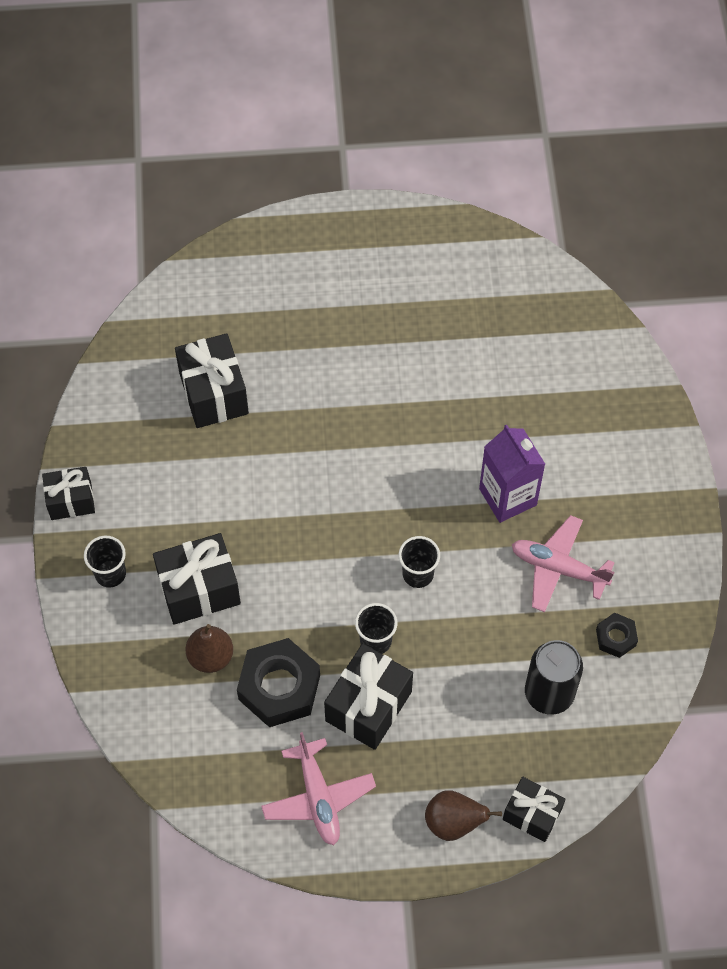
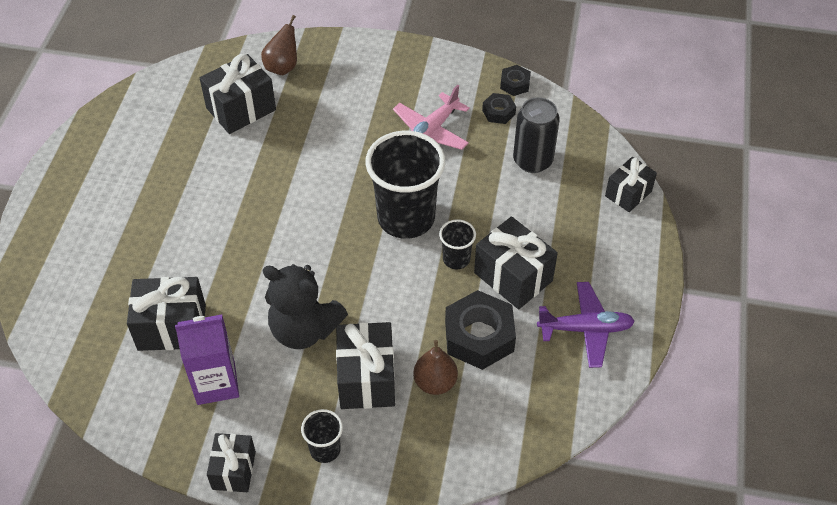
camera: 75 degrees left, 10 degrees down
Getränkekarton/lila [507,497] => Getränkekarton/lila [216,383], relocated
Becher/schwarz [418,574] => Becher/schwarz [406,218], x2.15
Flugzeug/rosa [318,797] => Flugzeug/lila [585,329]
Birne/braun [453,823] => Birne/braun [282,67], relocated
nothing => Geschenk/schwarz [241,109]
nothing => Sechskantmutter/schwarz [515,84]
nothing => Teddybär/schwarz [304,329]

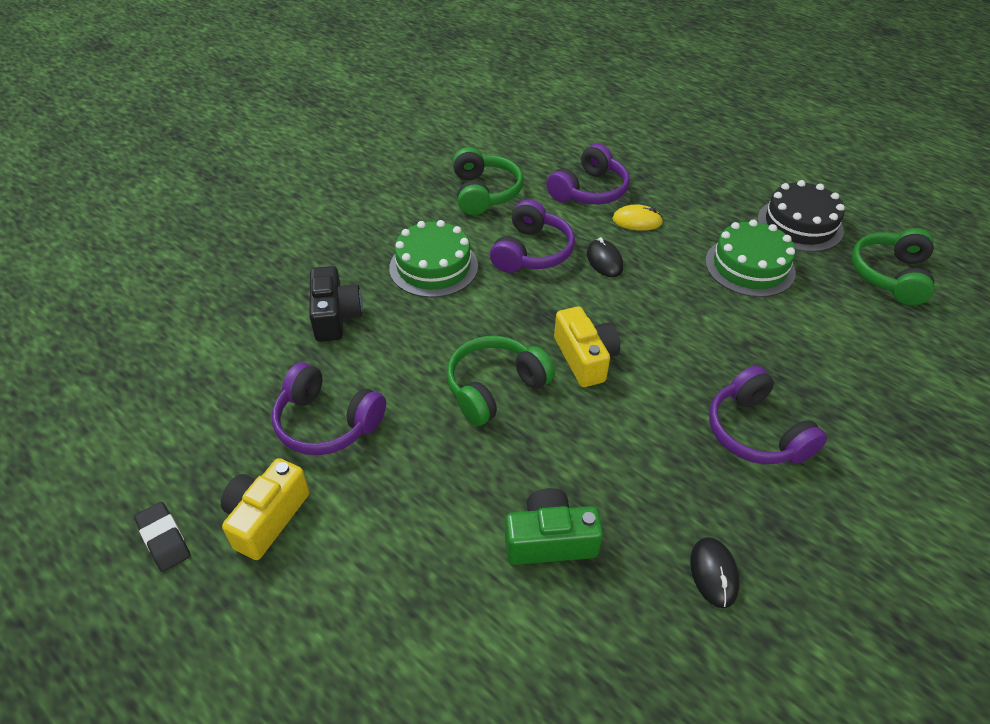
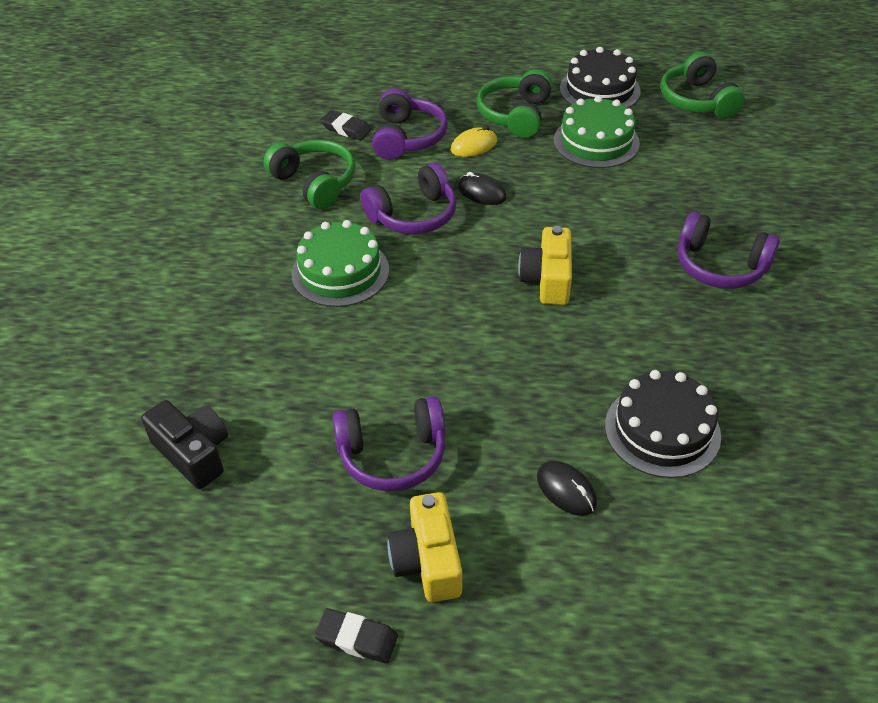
camera: 35 degrees left, 0 degrees up
Kopfhörer/lila [531,252] => Kopfhörer/lila [413,215], 75 degrees clockwise
Kamera/schwarz [335,316] => Kamera/schwarz [193,453], relocated
Kamera/gelb [585,358] => Kamera/gelb [547,279], 120 degrees counterclockwise
Kopfhörer/grün [495,388] => Kopfhörer/grün [516,115], relocated
Kamera/grün [550,540] => Kuchen/schwarz [662,430]
Computermaus/schwarz [713,573] => Computermaus/schwarz [566,490], relocated
nothing => Radiergummi/schwarz [346,129]

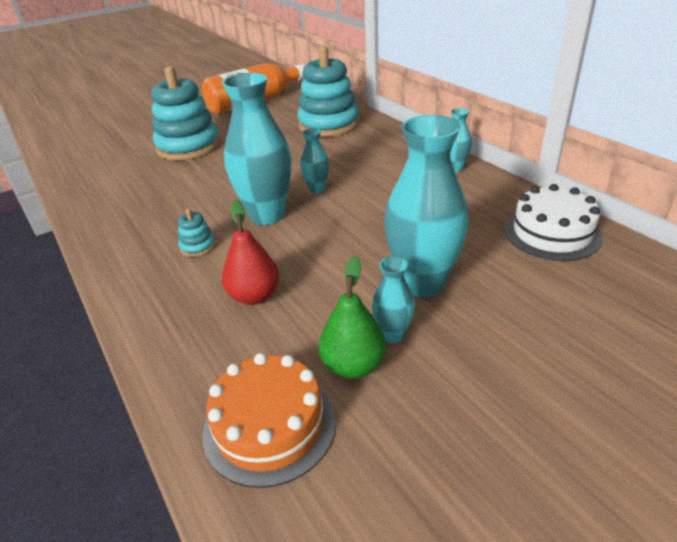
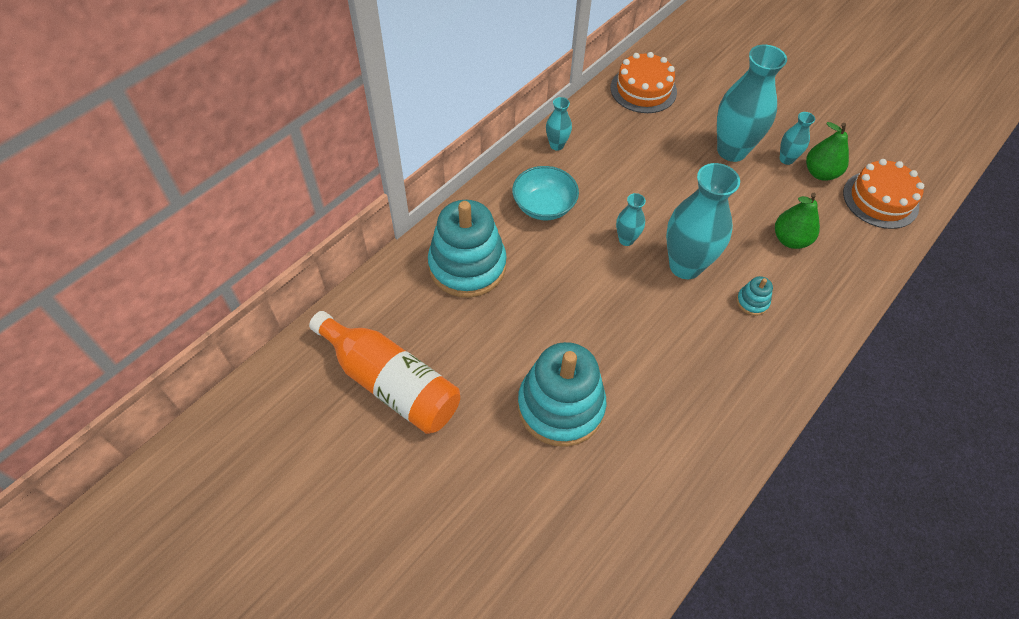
camera: 110 degrees left, 20 degrees up
Kuchen/weiß [552,233] => Kuchen/orange [643,89]
Birne/rot [254,296] => Birne/grün [790,240]
nothing => Schüssel/türkis [544,206]

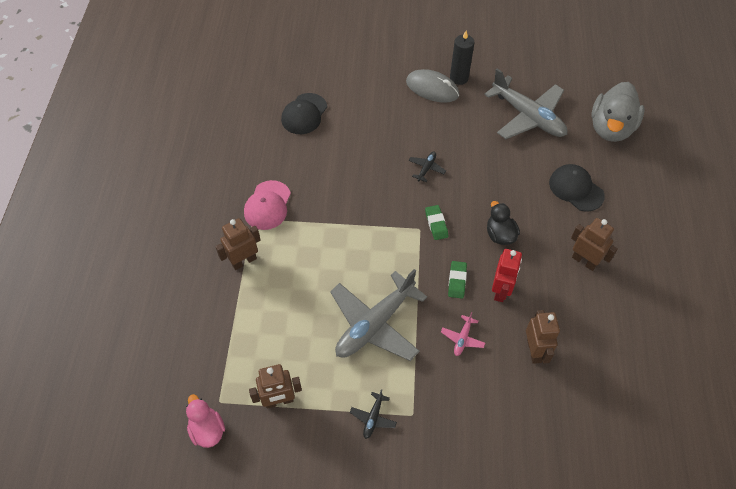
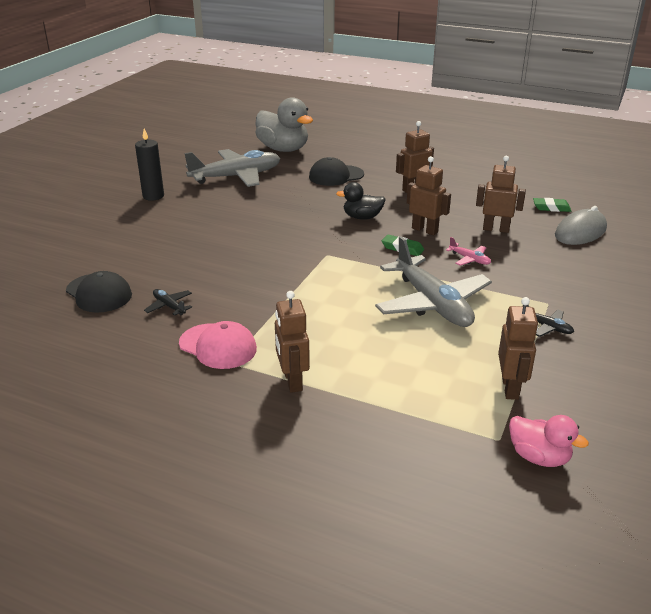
camera: 70 degrees left, 25 degrees down
Computermaus/grau [432,88] => Computermaus/grau [580,232], relocated
Flugzeug/schwarz [426,168] => Flugzeug/schwarz [169,306], relocated
Radiergummi/grün [436,224] => Radiergummi/grün [551,208], relocated
Roboter/rot [501,291] => Roboter/braun [425,230]
Ente/rosa [207,430] => Ente/rosa [539,457], 135 degrees counterclockwise

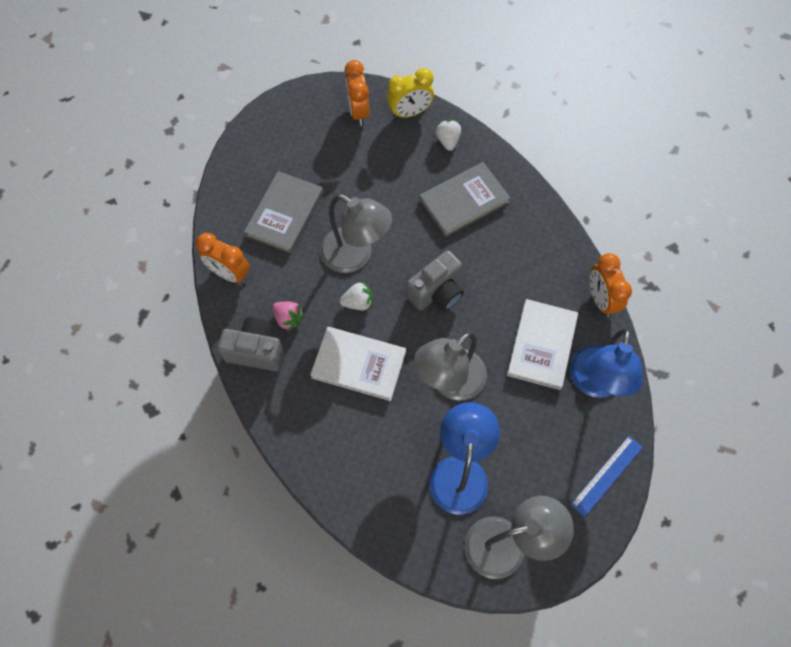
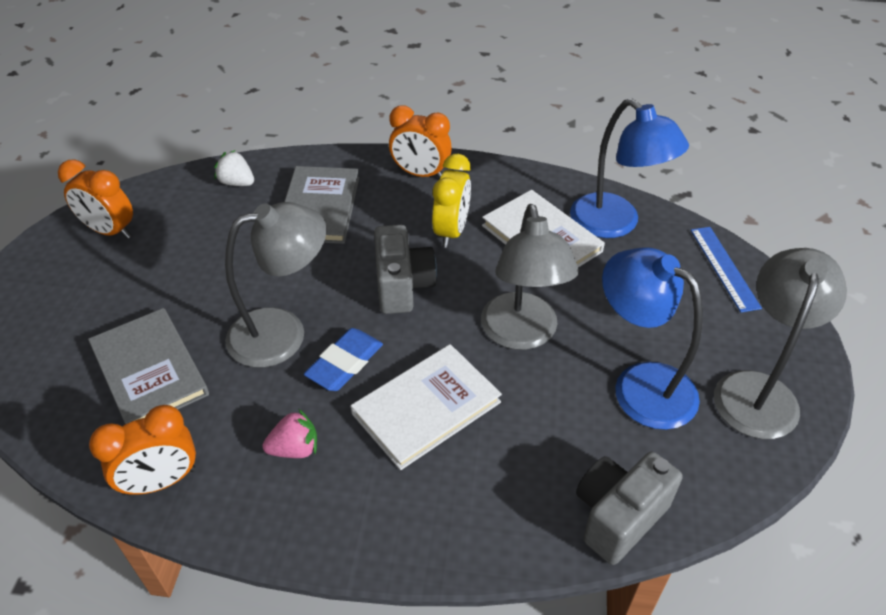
camera: 55 degrees left, 20 degrees down
Wecker/gelb [410,113] => Wecker/gelb [451,232], relocated
Wecker/orange [600,299] => Wecker/orange [420,174], relocated
Erdbeere/weiß [358,302] => Radiergummi/blau [345,363]
Kamera/grau [256,351] => Kamera/grau [618,516], relocated

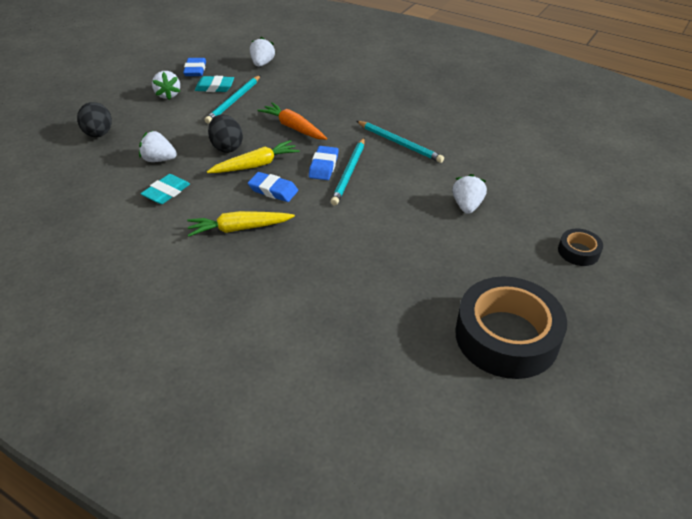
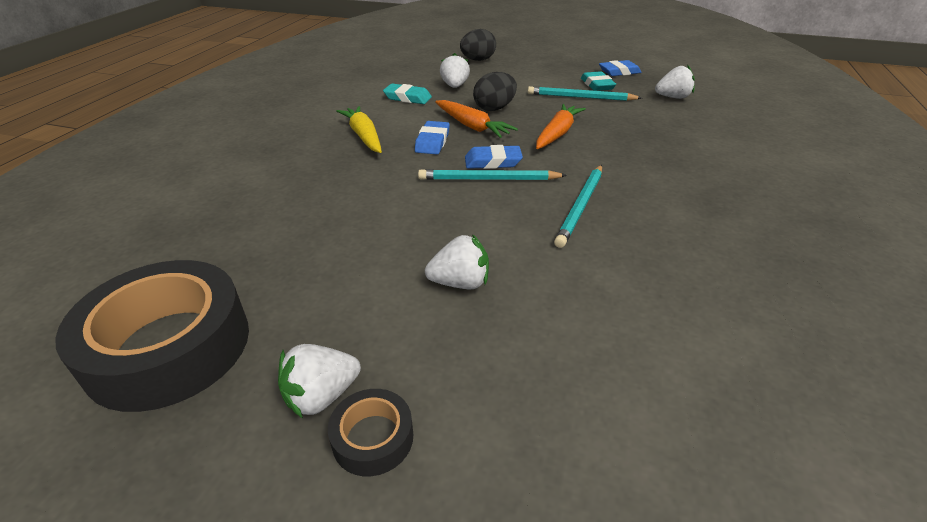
camera: 75 degrees right, 5 degrees down
Erdbeere/weiß [168,95] => Erdbeere/weiß [321,396], relocated
Karotte/gelb [256,165] => Karotte/orange [472,126]

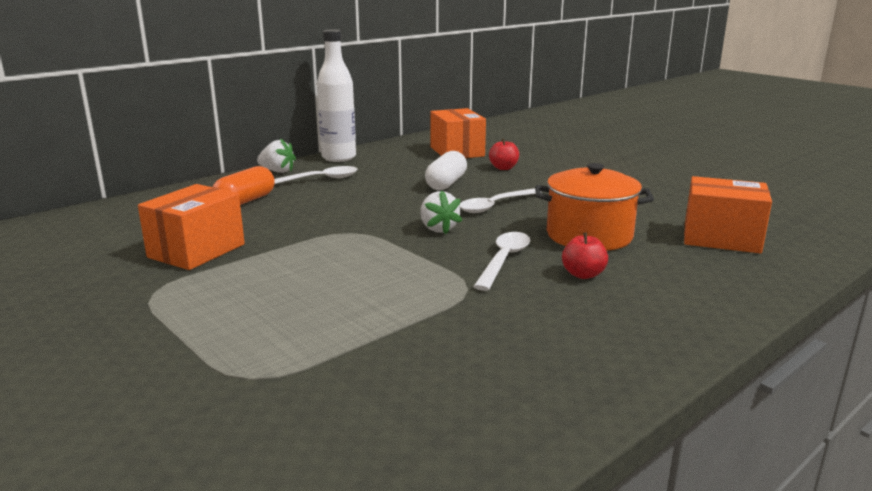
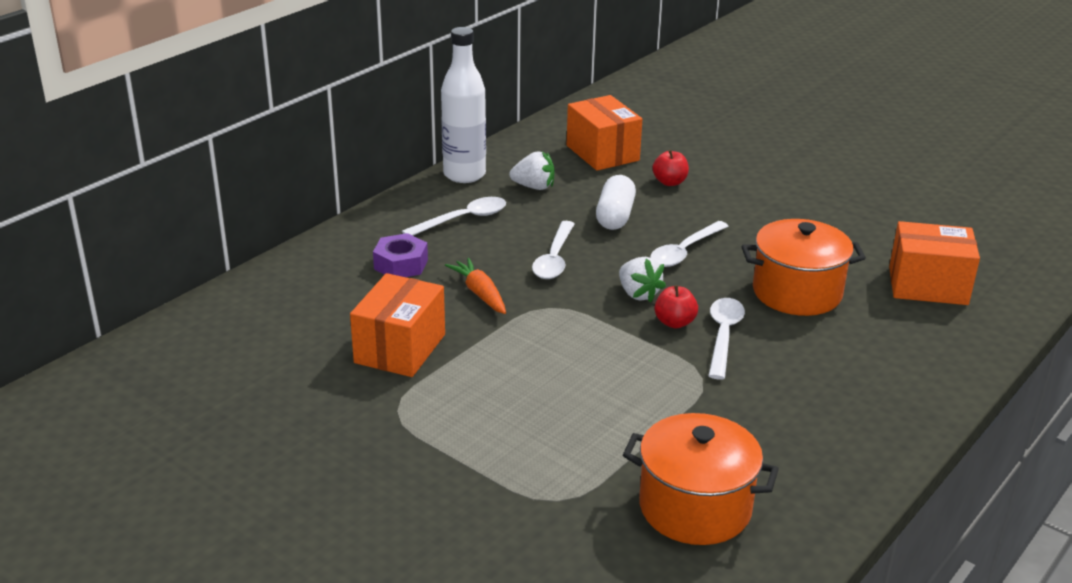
camera: 10 degrees left, 10 degrees up
Erdbeere/weiß [277,171] => Erdbeere/weiß [534,187], relocated
Kapsel/orange [245,201] => Sechskantmutter/lila [401,264]
Apfel/rot [583,274] => Apfel/rot [674,322], relocated
nothing => Löffel/weiß [554,259]
nothing => Karotte/orange [480,293]
nothing => Kochtopf/orange [695,507]

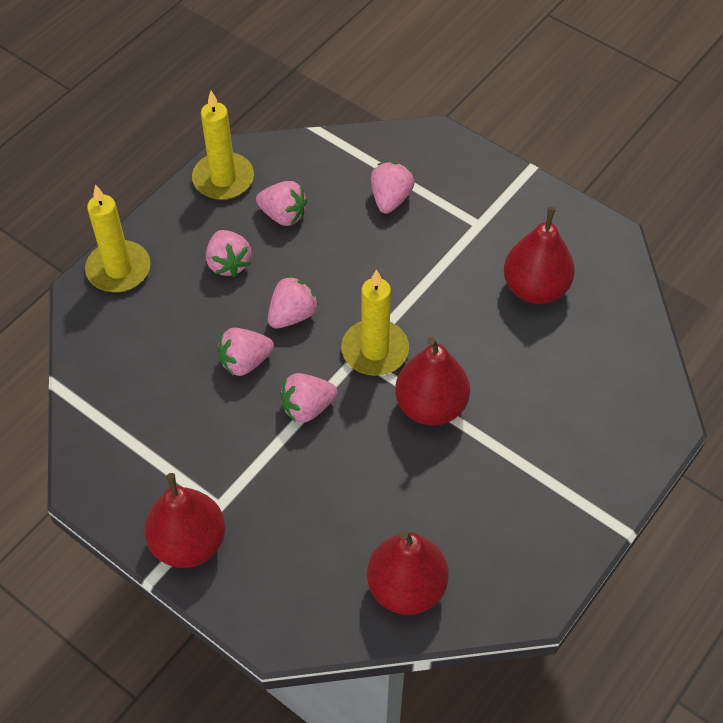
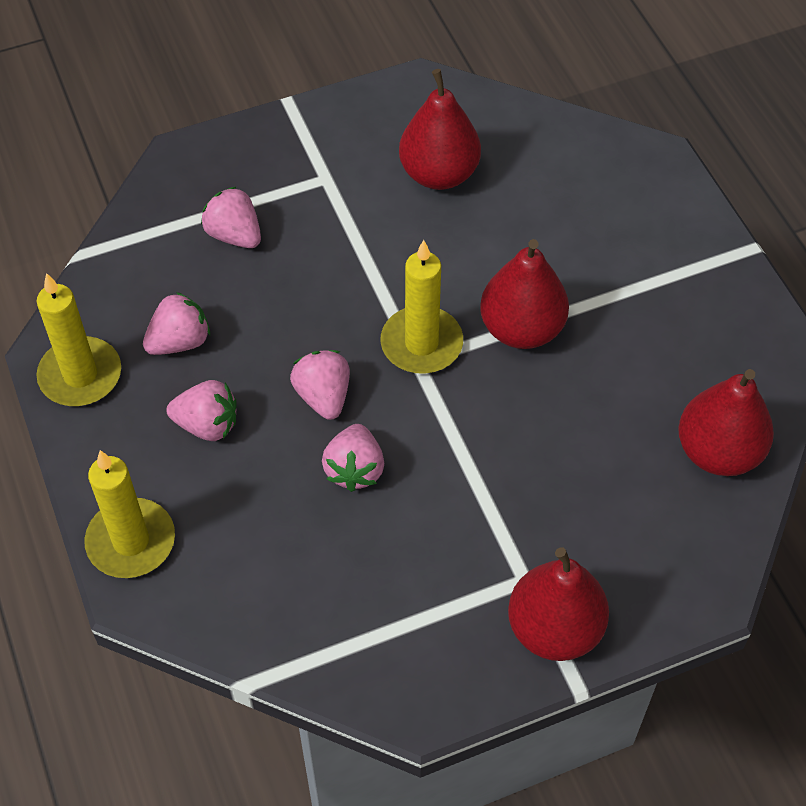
camera: 60 degrees left, 0 degrees up
Erdbeere/rosa [307,407] => nothing

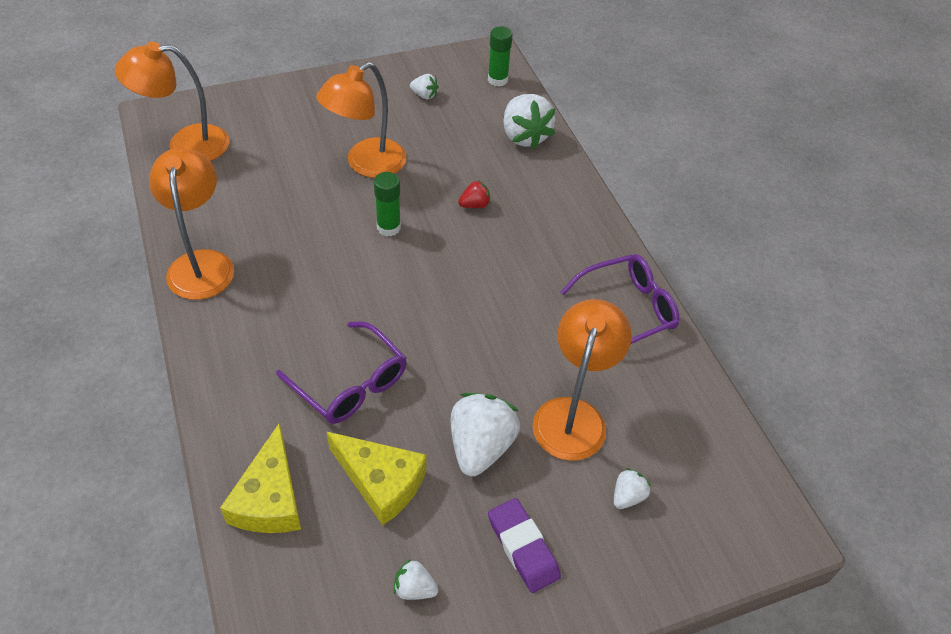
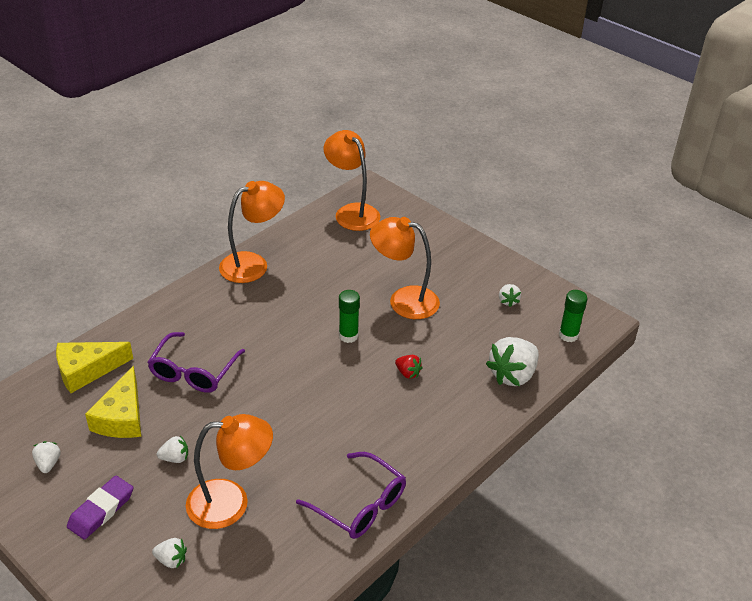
camera: 65 degrees right, 10 degrees down
Erdbeere/weiß [480,447] => Erdbeere/weiß [175,458], x0.49

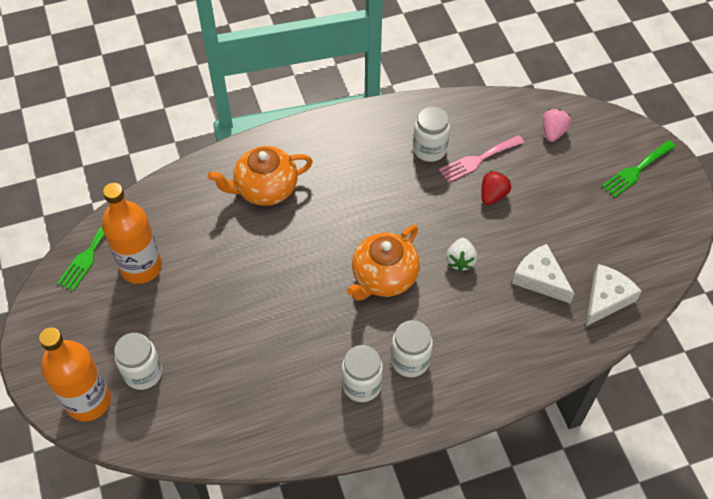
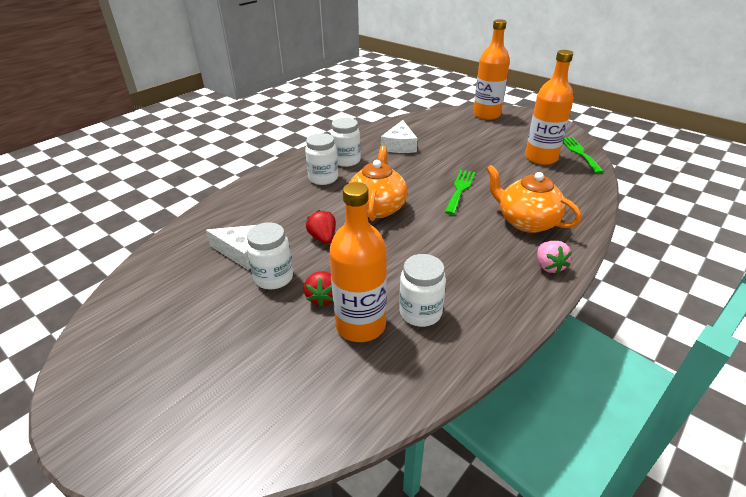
camera: 150 degrees right, 20 degrees down
Erdbeere/rosa [553,132] => Erdbeere/rosa [549,266], relocated
Gabel/rosa [478,160] => Flasche/orange [360,325]
Gabel/grün [636,170] => Gabel/grün [460,189], relocated
Teekanne/orange [265,188] => Teekanne/orange [526,222], 90 degrees counterclockwise
Erdbeere/weiß [460,261] => Erdbeere/rot [323,238]
Käse/weiß [606,298] => Käse/weiß [400,145], relocated
Einmachglas/weiß [143,373] => Einmachglas/weiß [274,278], relocated

